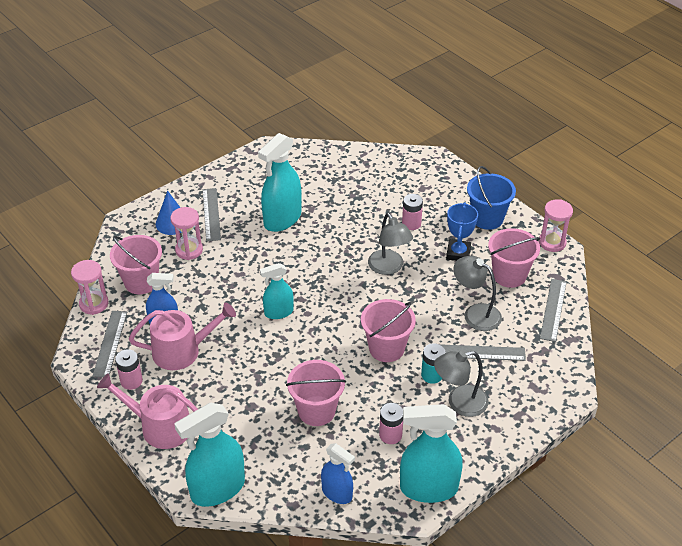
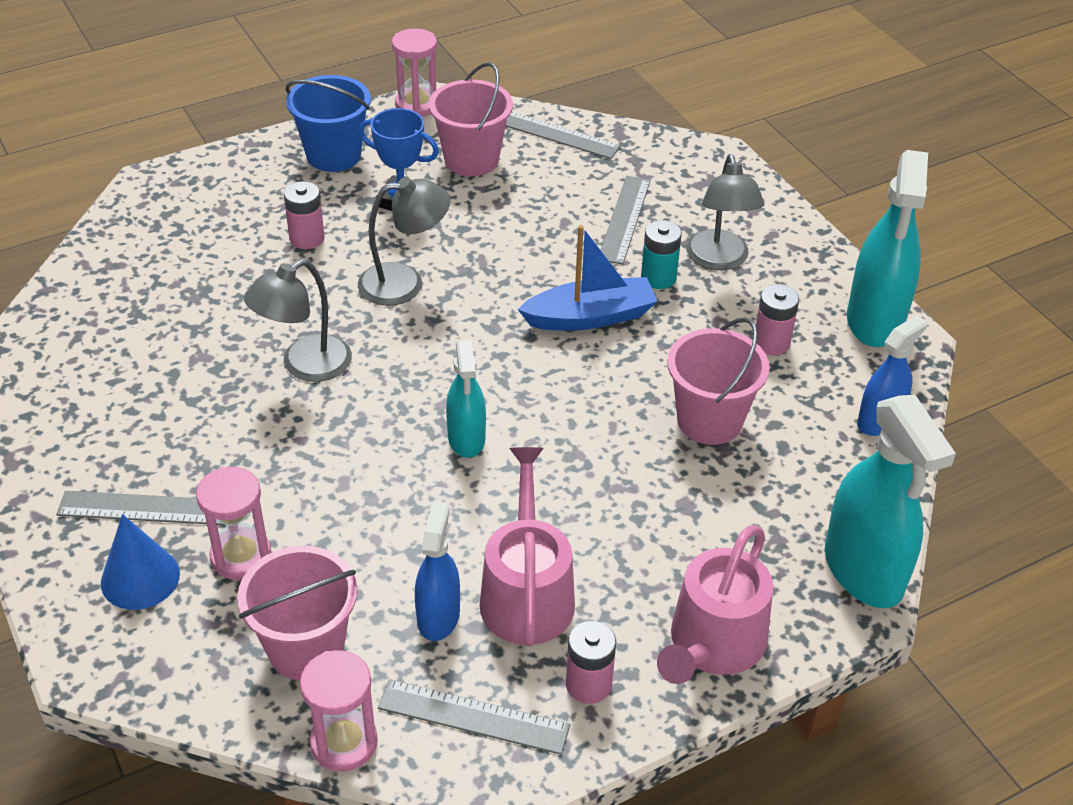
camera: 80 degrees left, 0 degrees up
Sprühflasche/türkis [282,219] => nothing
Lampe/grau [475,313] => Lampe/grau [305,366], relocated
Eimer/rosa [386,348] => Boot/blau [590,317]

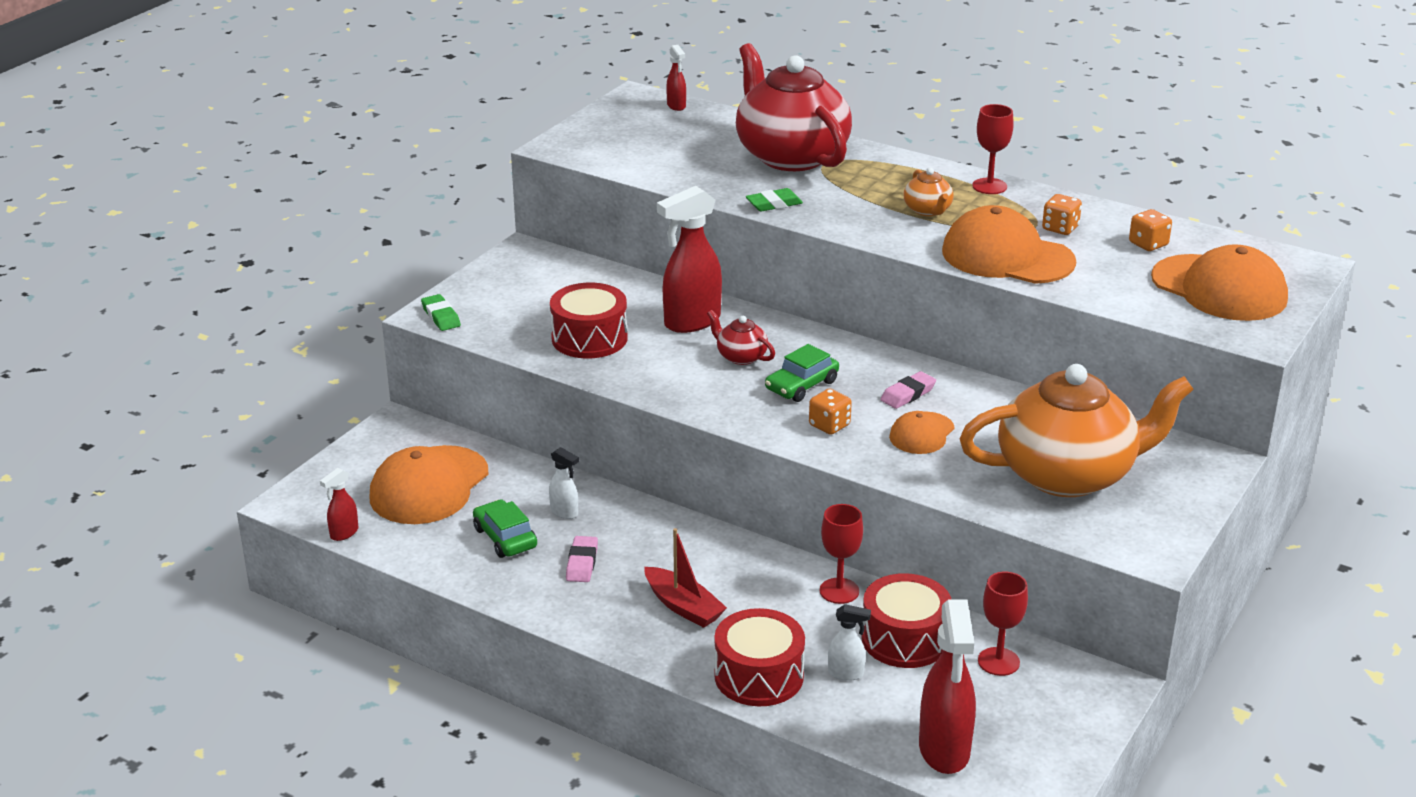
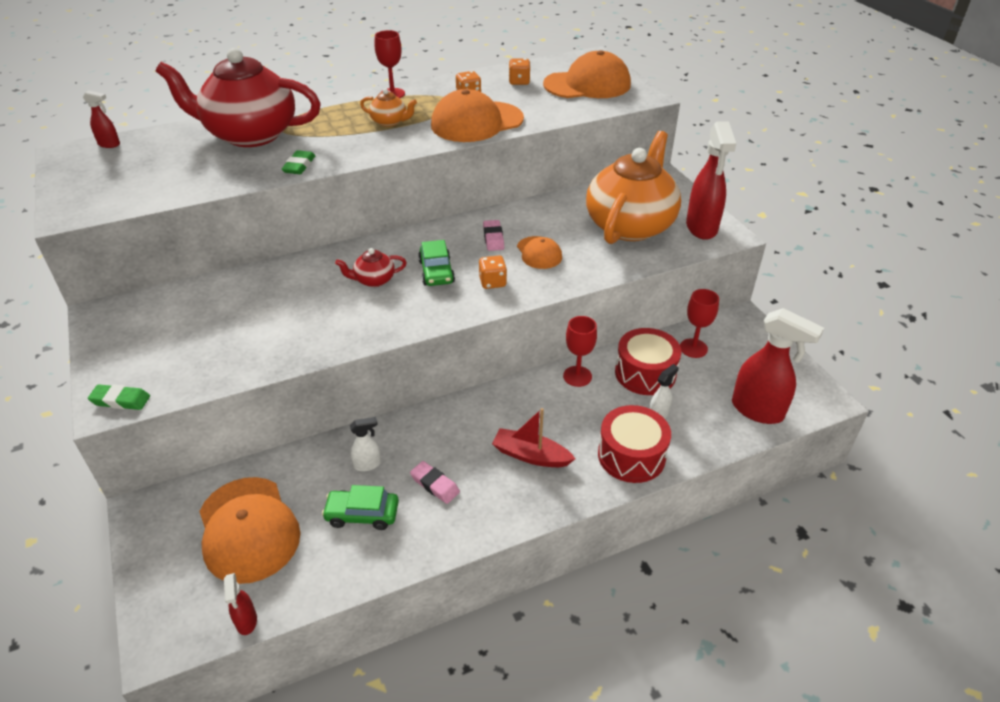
camera: 55 degrees left, 10 degrees up
Sprühflasche/rot [691,322] => Sprühflasche/rot [701,228], relocated
Trommel/rot [589,338] => nothing
Boot/rot [683,606] => Boot/rot [531,455], 150 degrees counterclockwise

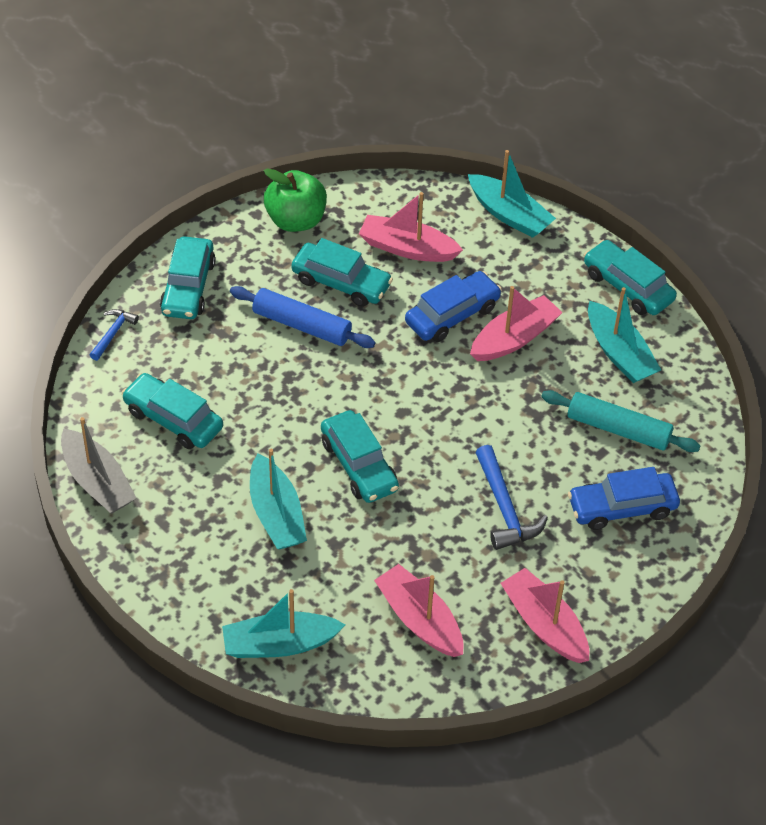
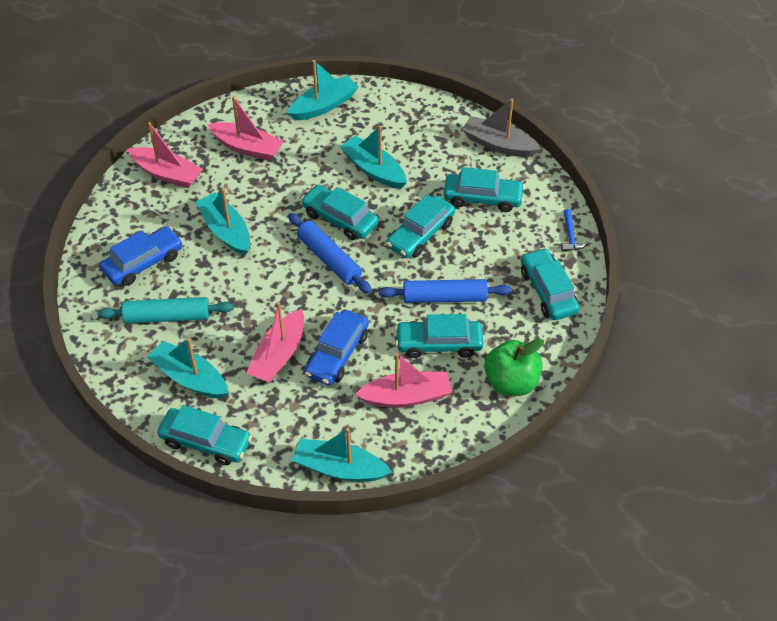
camera: 155 degrees right, 0 degrees up
Hammer/blau [504,508] => Boot/türkis [226,231]
nothing => Auto/türkis [420,234]
nothing => Nudelholz/blau [329,259]

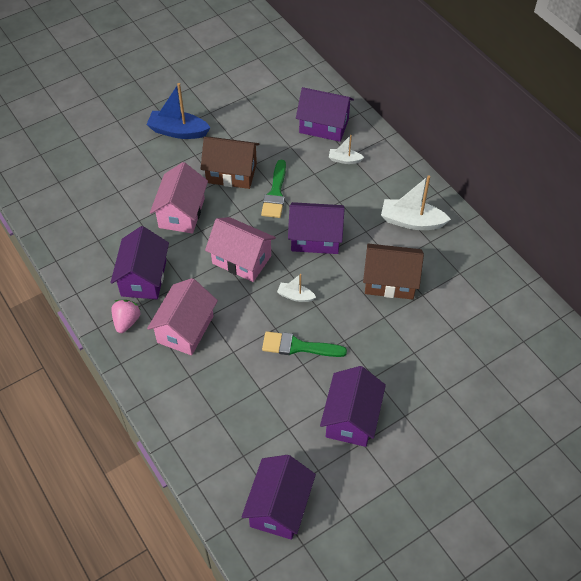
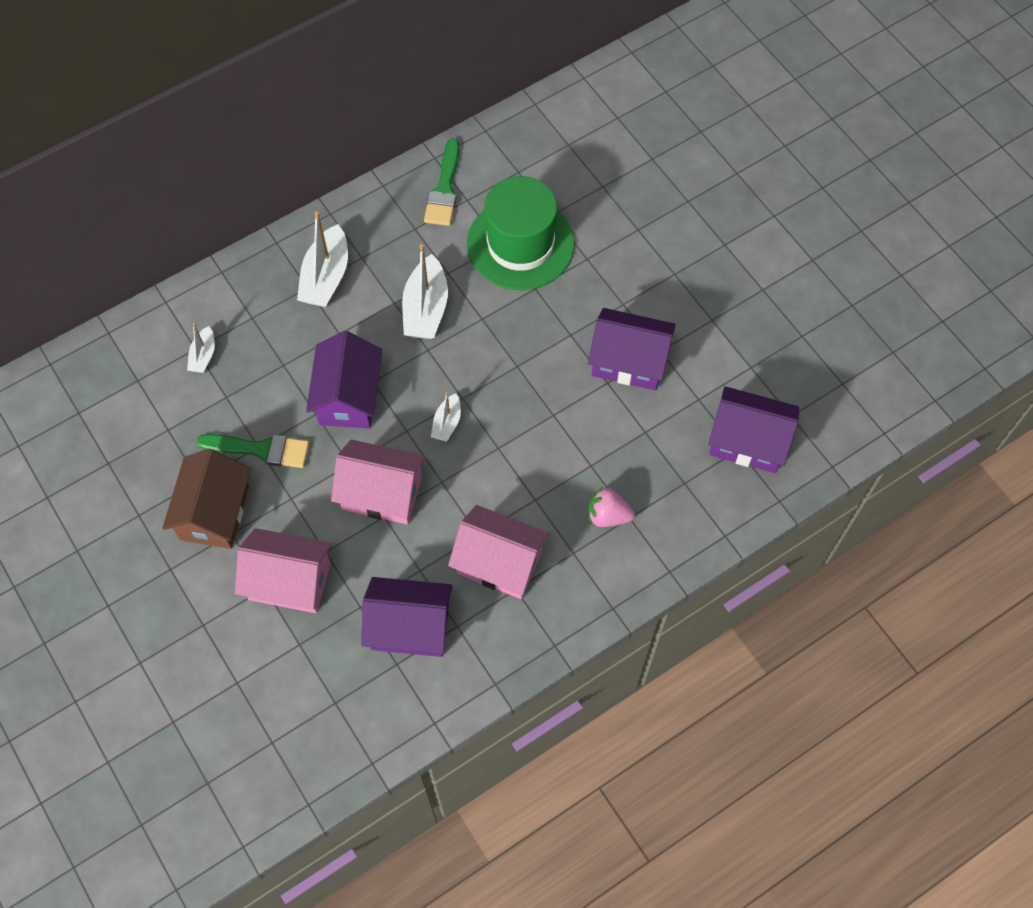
camera: 90 degrees left, 10 degrees up
Boot/blau [178,131] => nothing
Haus/lila [324,126] => nothing
Haus/rosa [241,259] => Haus/rosa [382,493], 75 degrees clockwise
Haus/braun [390,281] => Boot/weiß [426,308]
Erdbeere/rosa [126,321] => Erdbeere/rosa [608,515], relocated
Pinsel/grün [298,346] => Pinsel/grün [444,189], relocated
nothing => Hut/grün [520,244]

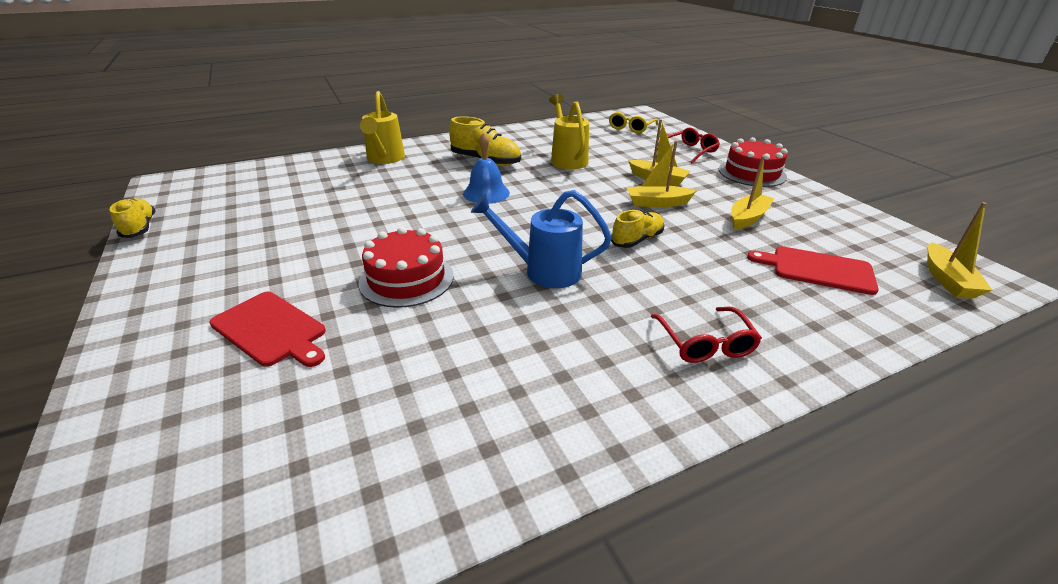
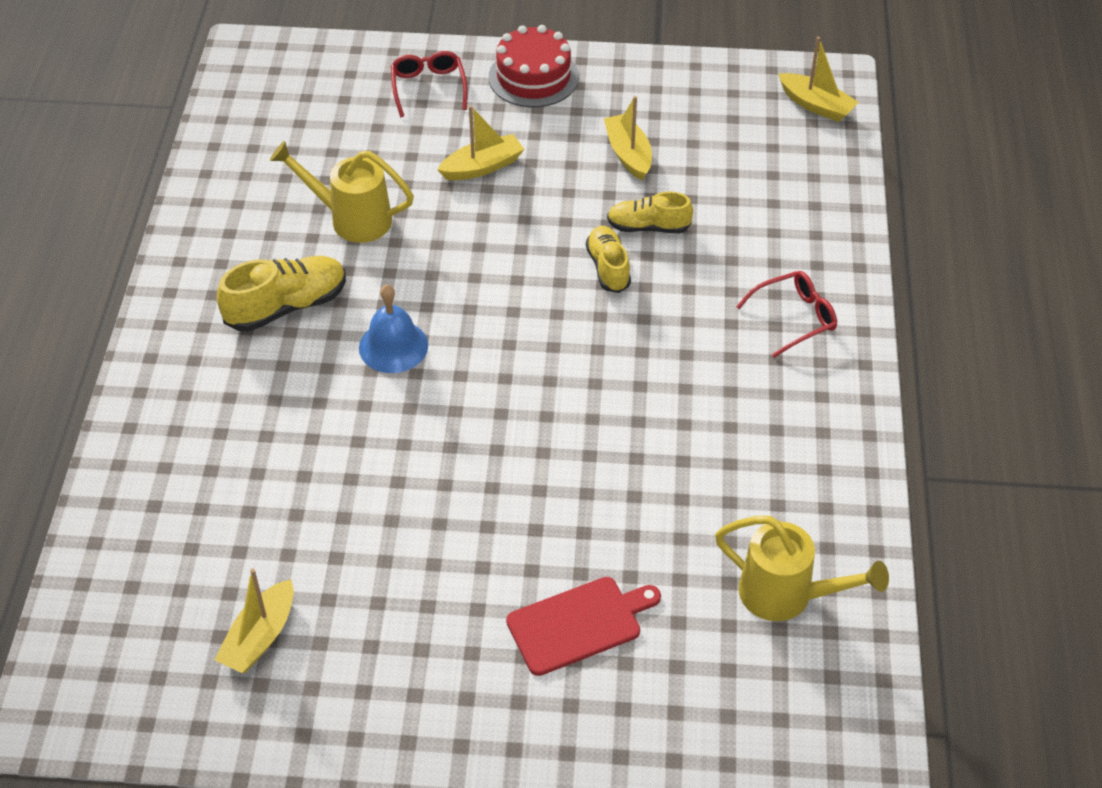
camera: 60 degrees left, 15 degrees up
Gießkanne/gelb [385,159] => Gießkanne/gelb [785,595], relocated
Brille/gelb [631,128] => nothing
Boot/gelb [657,203] => Boot/gelb [260,637], relocated
Gießkanne/blau [544,271] => nothing
Schuh/gelb [140,228] => Schuh/gelb [648,227], relocated
Kuchen/rot [406,279] => nothing
Schneidebrett/rot [817,269] => nothing
Brille/rot [705,344] => Brille/rot [795,318], 45 degrees counterclockwise

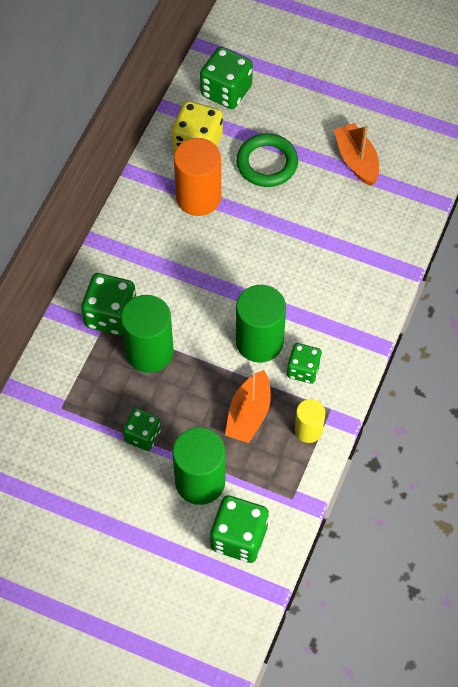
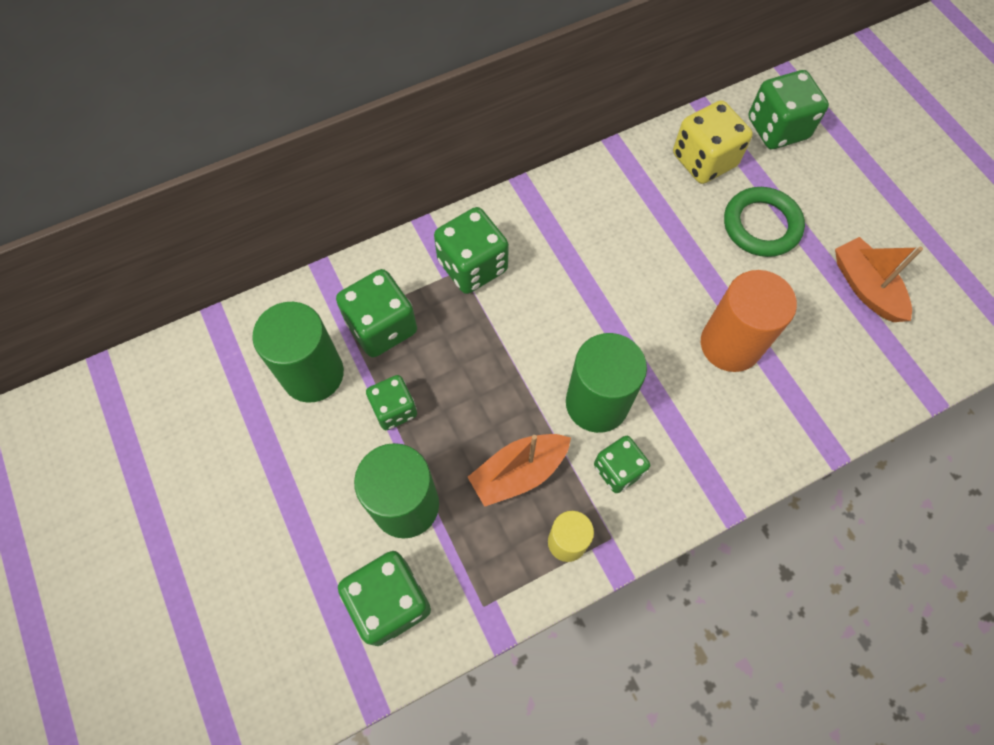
camera: 40 degrees right, 5 degrees up
Boot/orange [356,160] => Boot/orange [865,287], 45 degrees counterclockwise
Vollzylinder/orange [198,197] => Vollzylinder/orange [730,344], relocated
Vollzylinder/grün [149,352] => Vollzylinder/grün [313,374], relocated
nothing => Spielwürfel/grün [382,327]

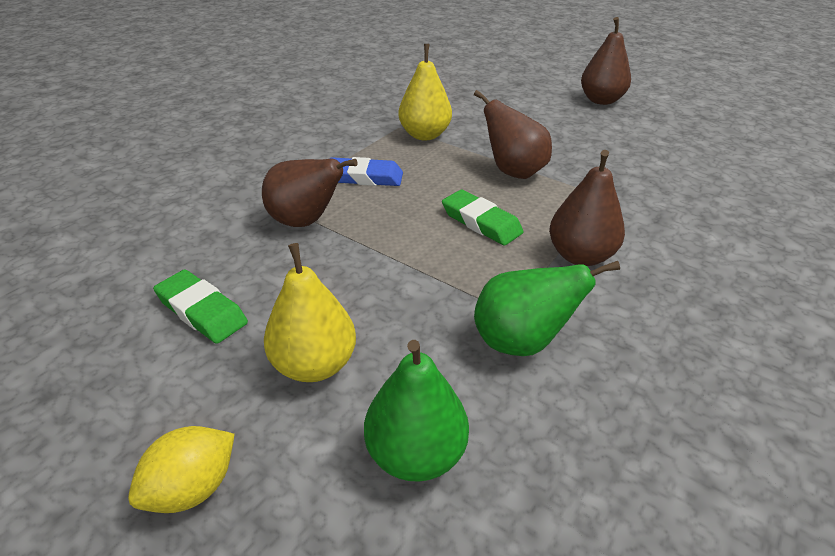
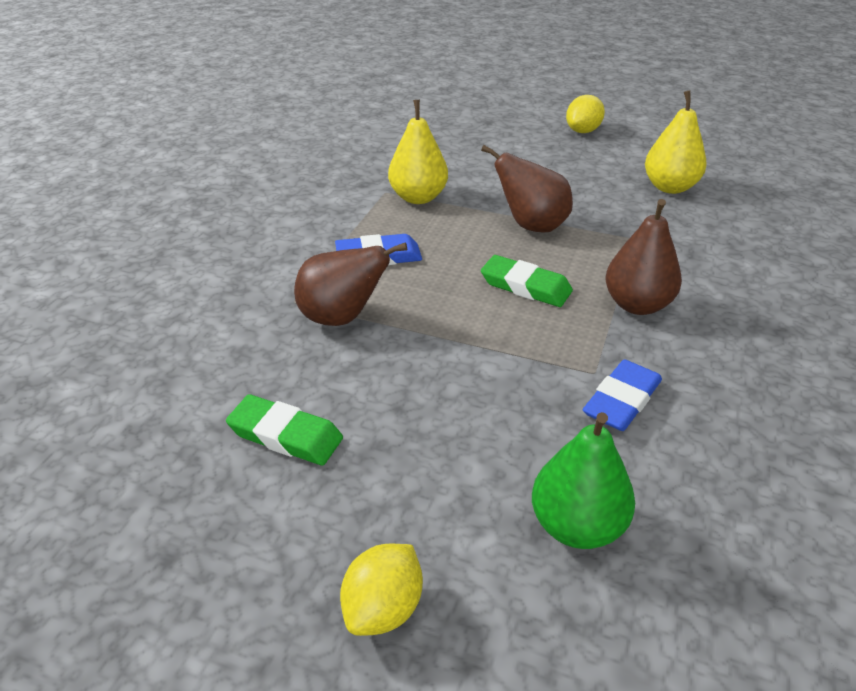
camera: 15 degrees left, 0 degrees up
Birne/braun [601,100] => Zitrone/gelb [583,131]
Birne/gelb [314,365] => Birne/gelb [670,187], relocated
Birne/grün [521,342] => Radiergummi/blau [621,400]

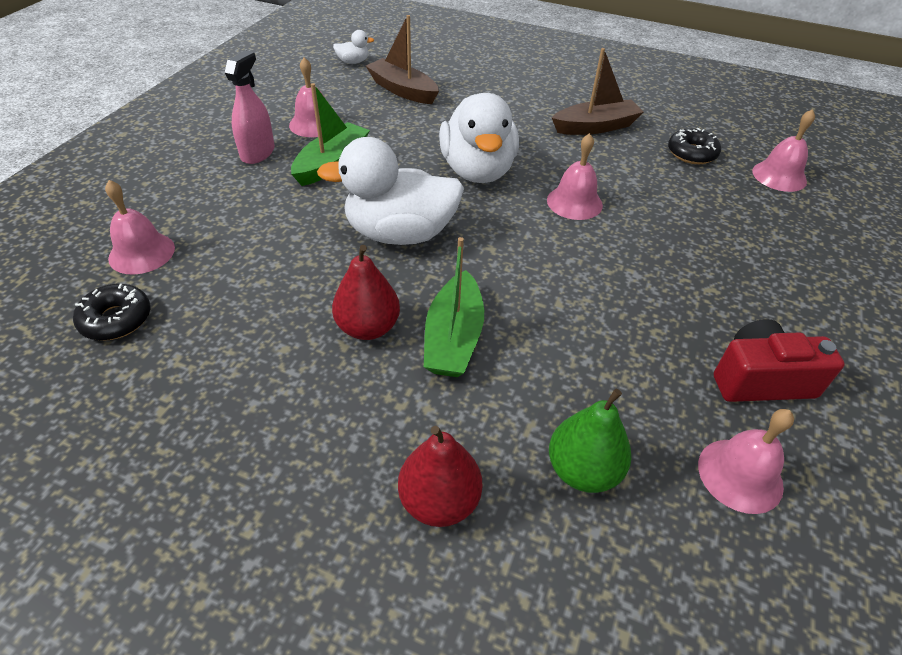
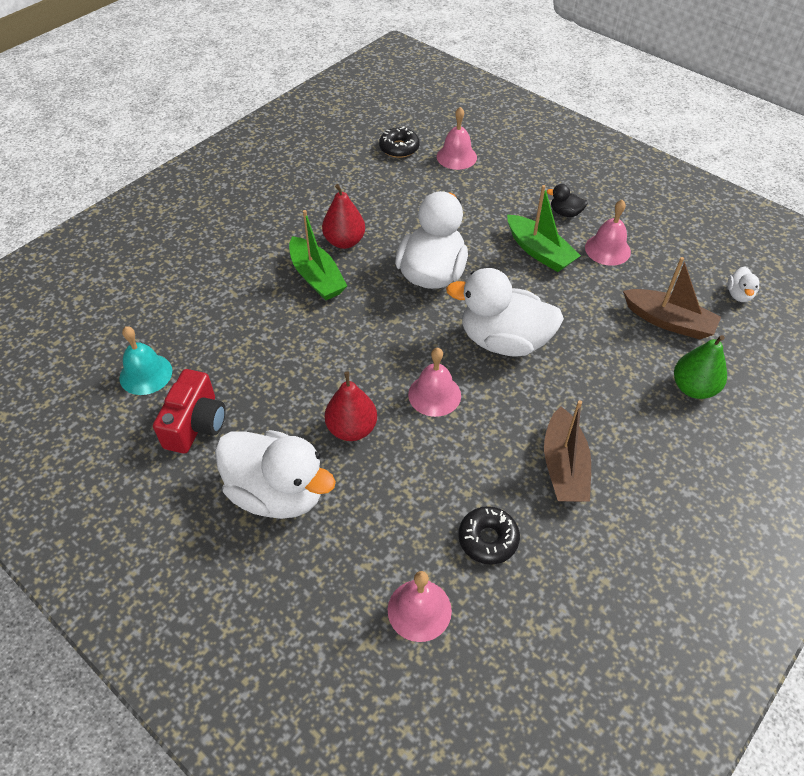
camera: 110 degrees right, 5 degrees up
Boot/braun [403,90] => Boot/braun [668,321], 60 degrees clockwise
Sprühflasche/rosa [258,153] => Ente/schwarz [565,213]
Boot/grün [453,338] => Boot/grün [316,277], 150 degrees counterclockwise
Birne/grün [583,470] => Birne/grün [693,388], relocated
Glocke/rosa [740,475] => Glocke/türkis [146,374]
Birne/rot [439,501] => Birne/rot [352,429], relocated
nothing => Ente/weiß [277,492]

